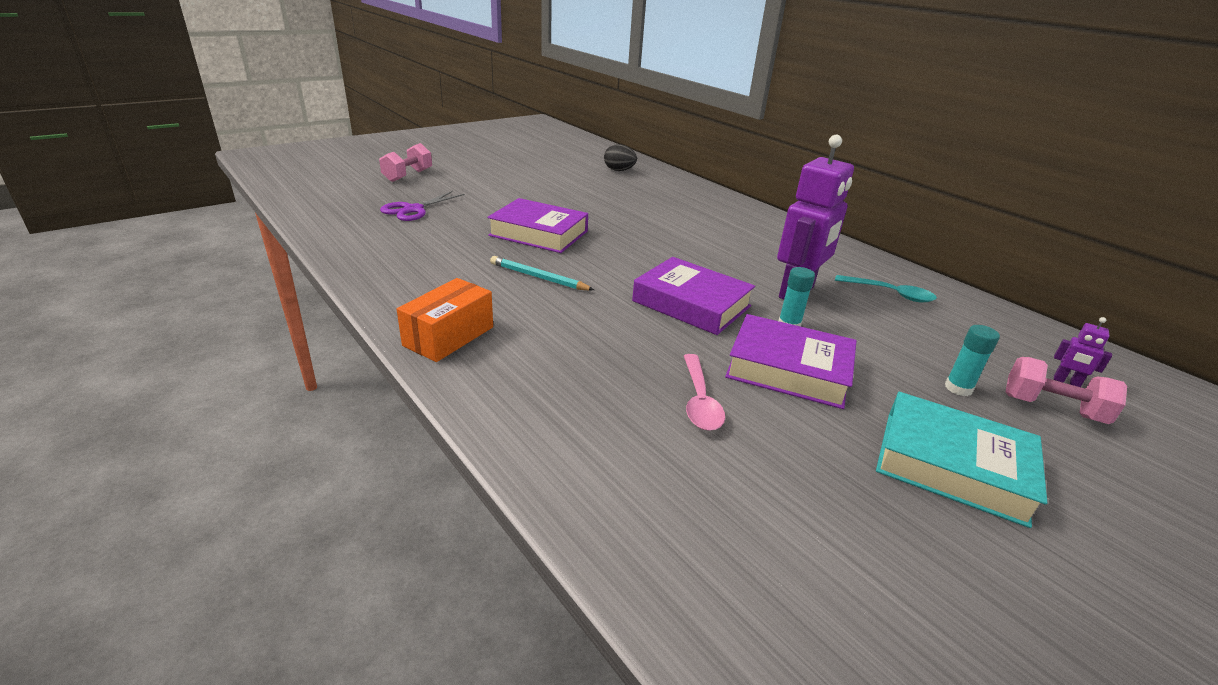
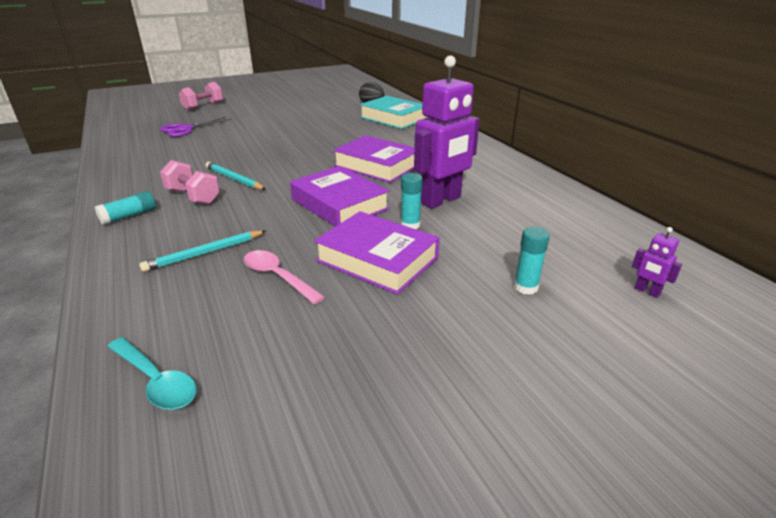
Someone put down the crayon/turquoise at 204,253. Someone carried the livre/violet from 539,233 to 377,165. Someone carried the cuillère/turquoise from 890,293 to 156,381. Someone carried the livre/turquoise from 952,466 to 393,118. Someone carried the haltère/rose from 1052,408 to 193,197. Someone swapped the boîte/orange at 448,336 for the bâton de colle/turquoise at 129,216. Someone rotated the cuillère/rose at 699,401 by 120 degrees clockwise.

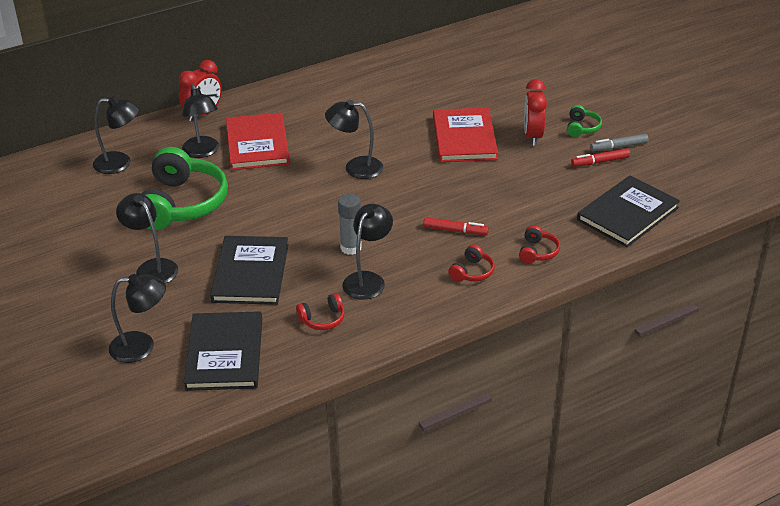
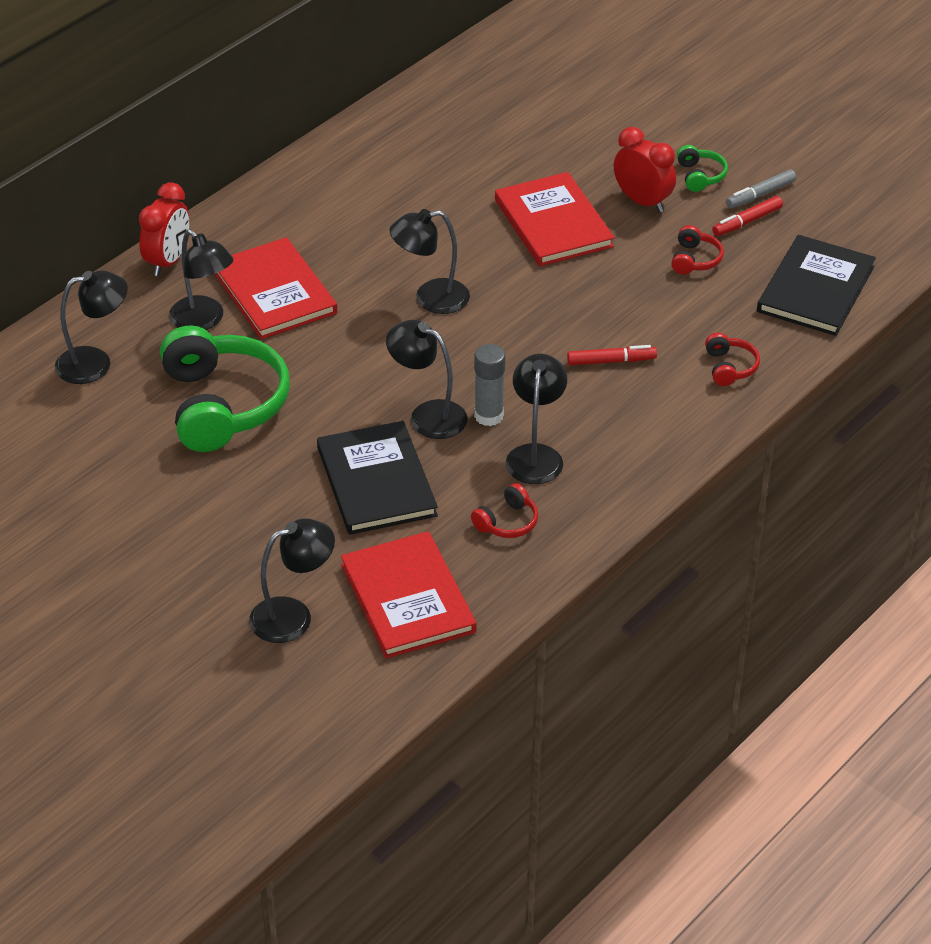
Someone carried the lampe/noir from 152,267 to 428,415. Someone carried the casque audio/rouge from 472,272 to 694,259. Someone repainted the livre/noir at 224,354, which became the livre/rouge at 408,598. Someone rotated the réveil/rouge at 533,136 by 150 degrees clockwise.

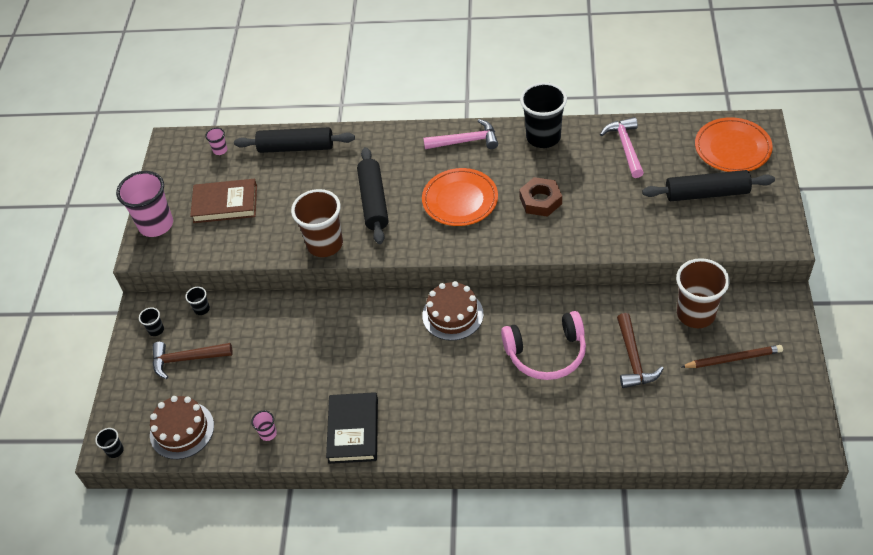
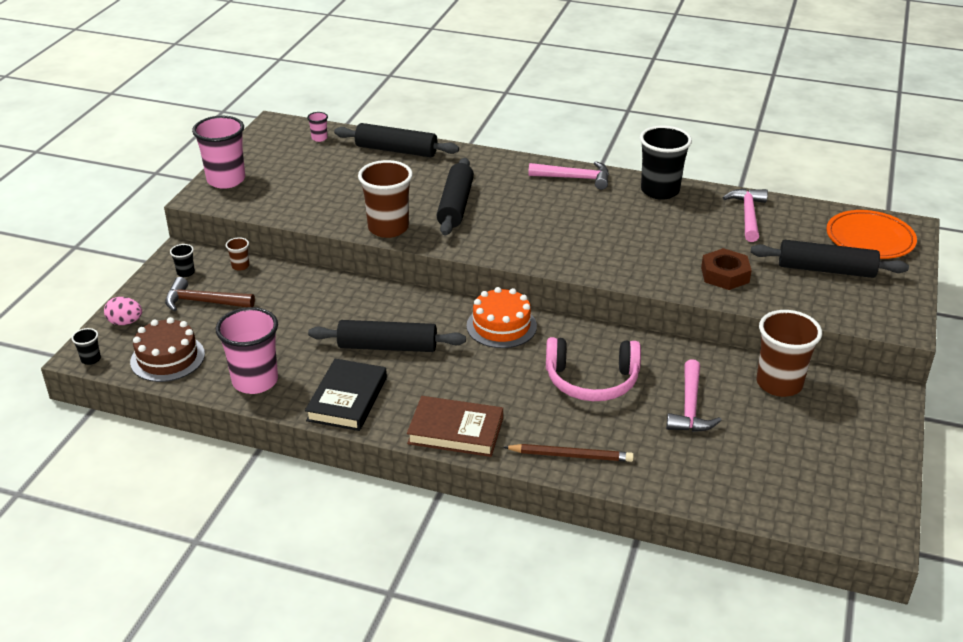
Someone took away the assiette/orange at 460,200. Someone put down the œuf/rose at 125,322. Someone put down the rouleau à pâtisserie/noir at 387,347. Someone carried the livre/marron from 225,204 to 455,431. Someone carried the écrou/marron from 540,200 to 725,275. Someone carried the crayon/marron from 733,359 to 570,455. Someone repainted the gobelet/noir at 202,309, which became the gobelet/marron at 240,266. Someone repainted the gâteau/marron at 452,315, which became the gâteau/orange at 501,326. Someone repainted the marteau/marron at 633,359, which became the marteau/rose at 690,407. Someone scaled the gobelet/rose at 268,433 by 2.29.

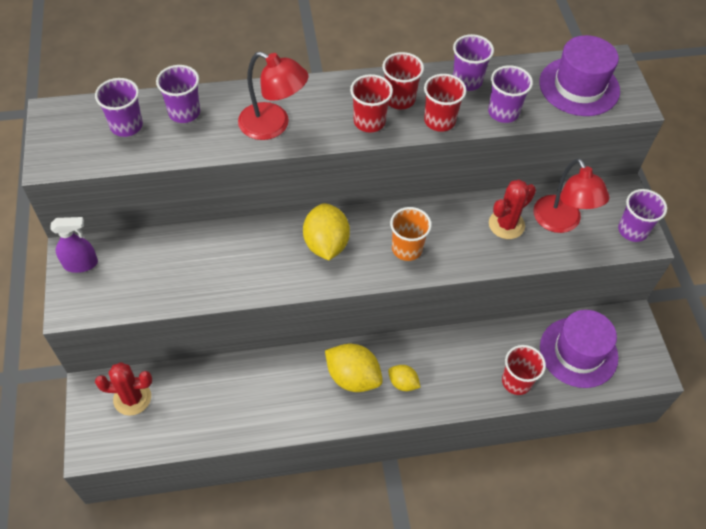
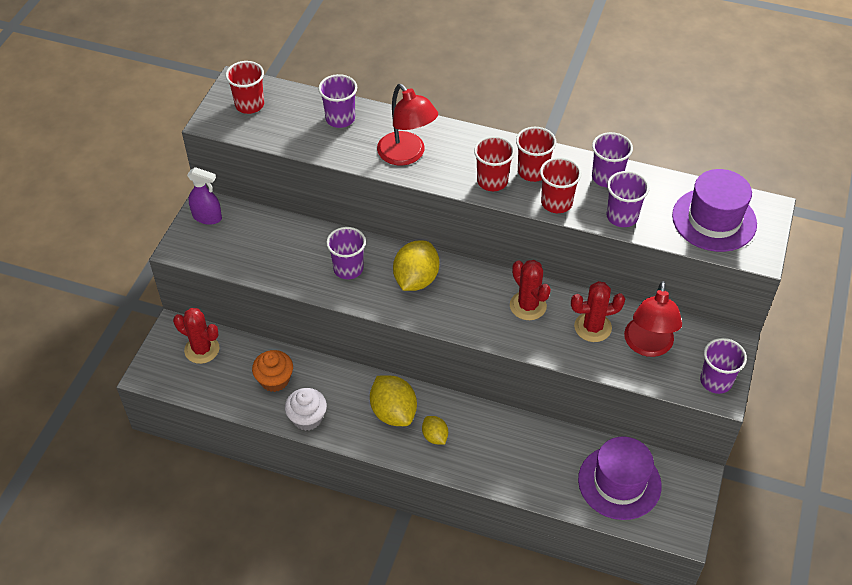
Someone took away the gobelet/orange at 407,249. Someone put down the muffin/orange at 274,380. Someone put down the muffin/blanc at 307,418. Someone put down the cactus/rouge at 528,306. Someone carried the gobelet/violet from 126,126 to 348,269. Someone carried the gobelet/rouge from 516,381 to 249,105.

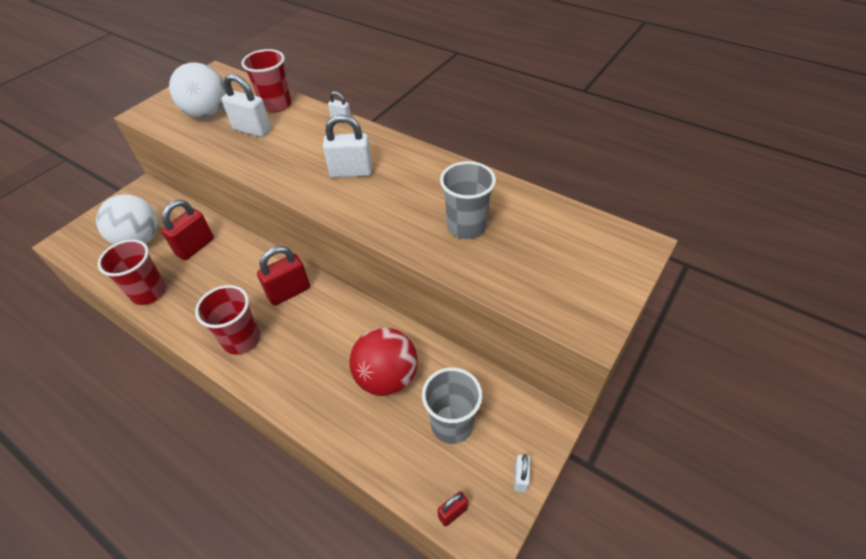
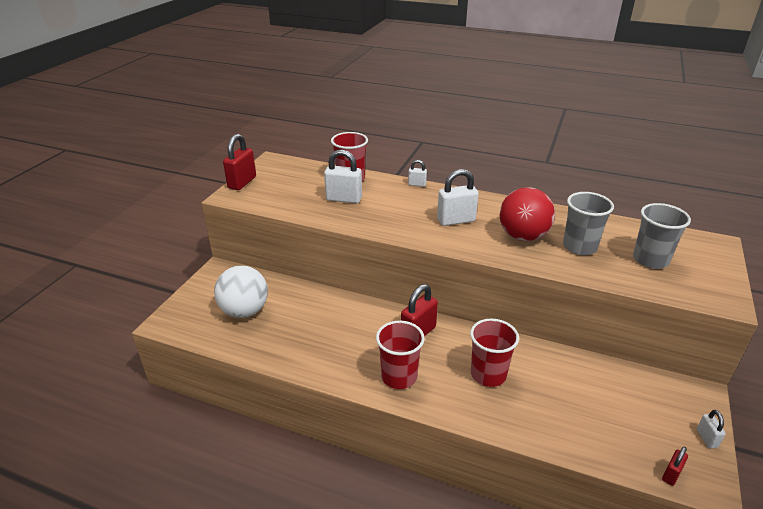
Someone took away the balle/blanc at 207,113. Someone carried the gobelet/rouge from 149,292 to 488,374. Someone carried the cadenas/rouge from 195,247 to 242,182. Someone carried the balle/rouge from 387,377 to 523,236. Someone carried the gobelet/gris from 452,424 to 650,260.

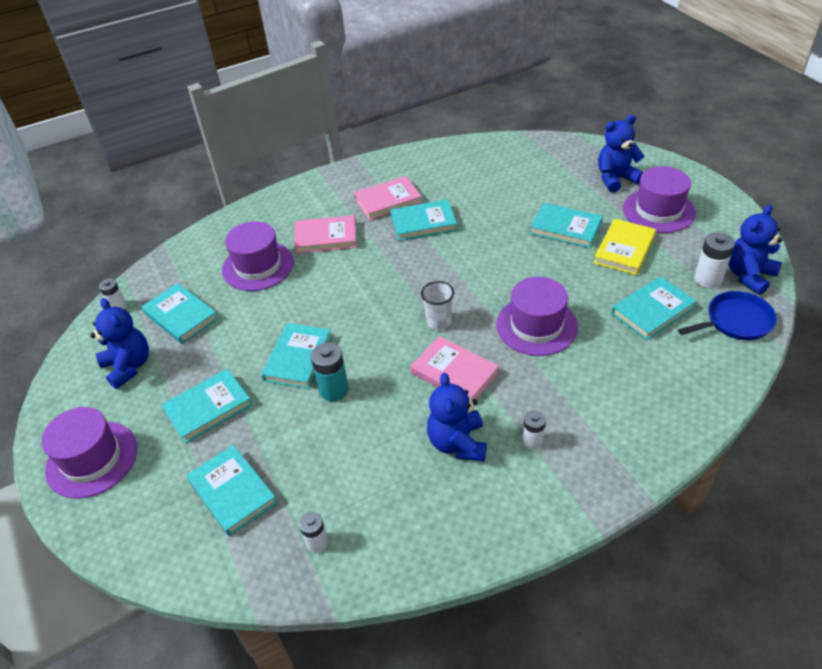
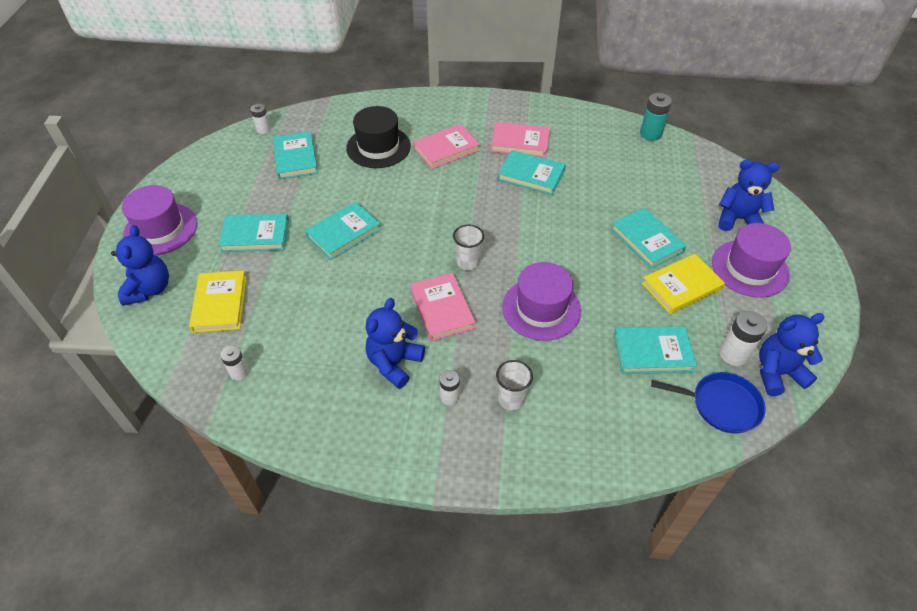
Someone put down the gobelet/blanc at 511,399. Someone carried the ours en peluche/bleu from 129,366 to 149,289. Someone carried the pile/turquoise from 334,390 to 650,134. Someone repainted the livre/turquoise at 232,492, which became the livre/jaune at 220,304. Someone repainted the chapeau/violet at 258,266, which became the chapeau/noir at 378,147. Someone rotated the livre/rose at 326,237 by 60 degrees counterclockwise.

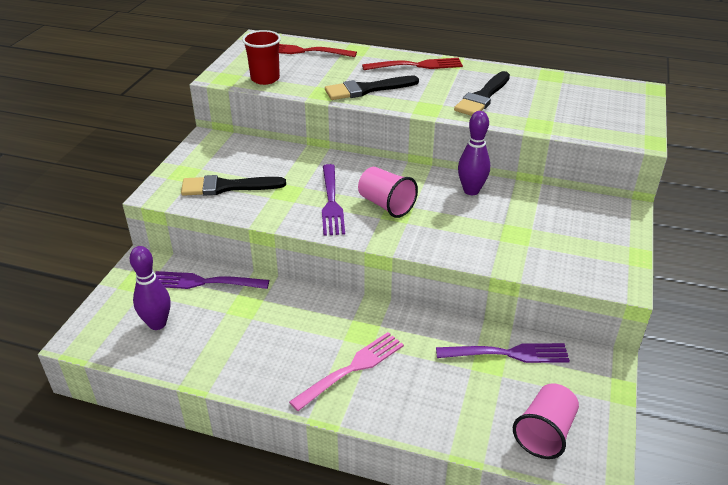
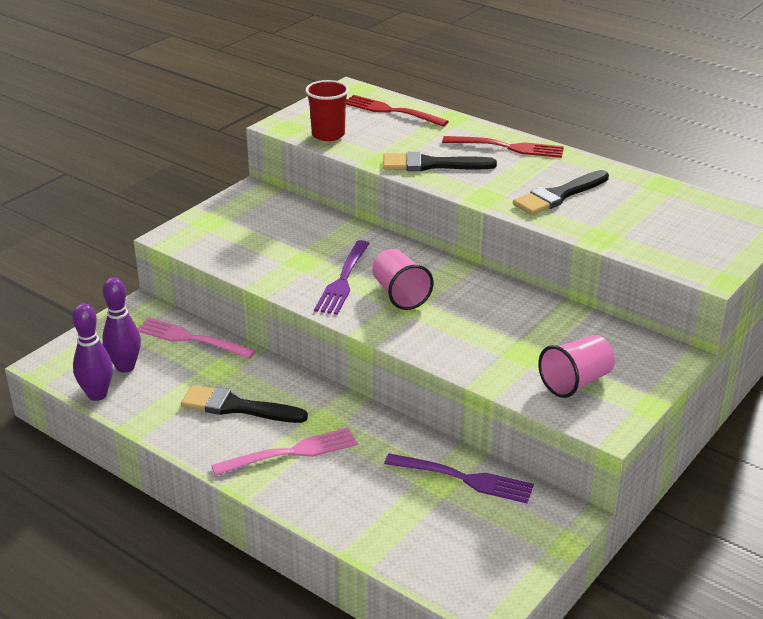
Someone carried the pinceau/noir from 227,187 to 237,407. Someone carried the quille/violet from 471,190 to 97,395. Someone carried the gobelet/rose from 544,433 to 575,382. Someone repainted the fourchette/violet at 205,282, which became the fourchette/rose at 191,339.

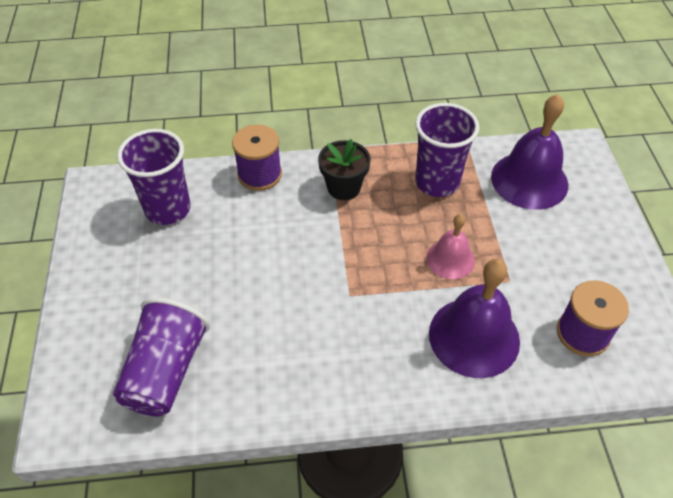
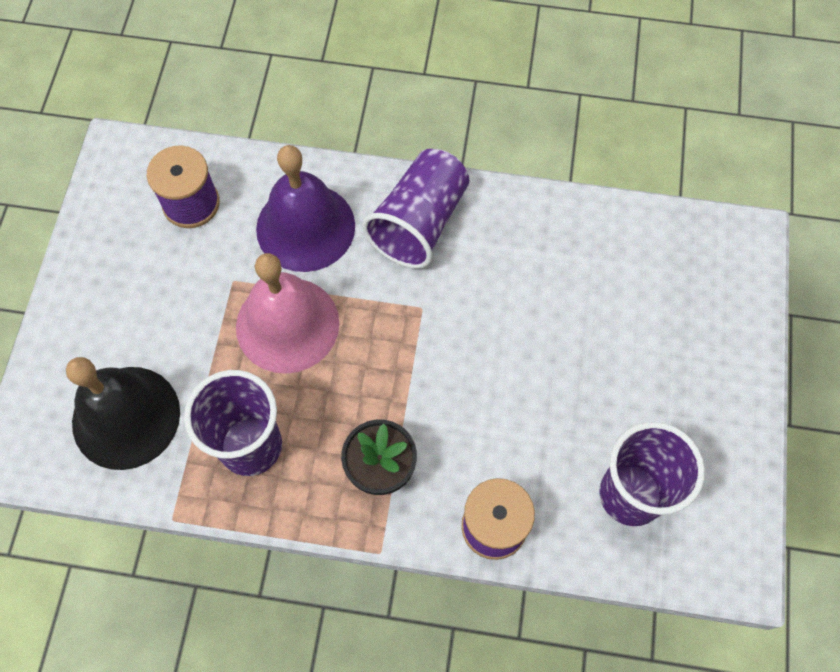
Someone carried the gobelet/violet from 166,371 to 419,223. Someone repainted the cloche/violet at 529,180, which became the cloche/noir at 126,417. Someone scaled the cloche/rose at 450,259 by 1.72.

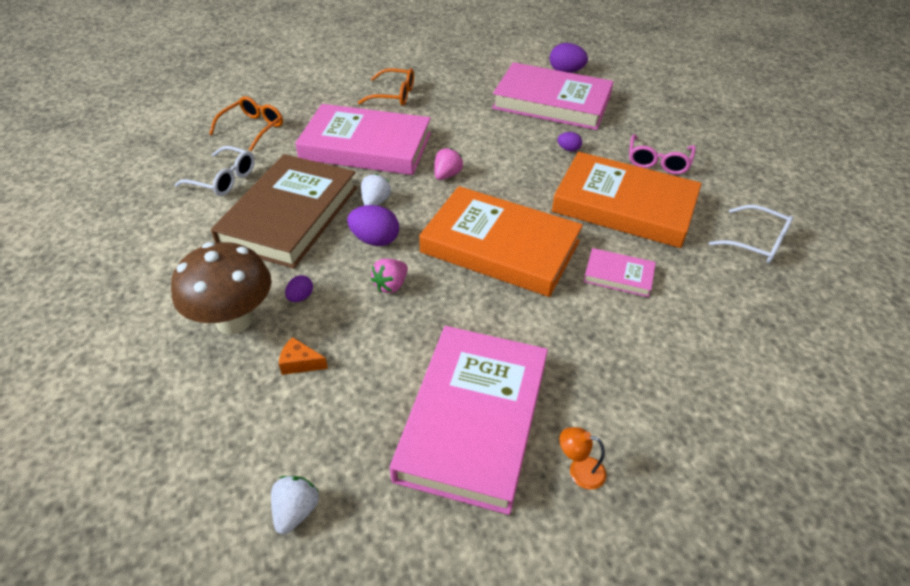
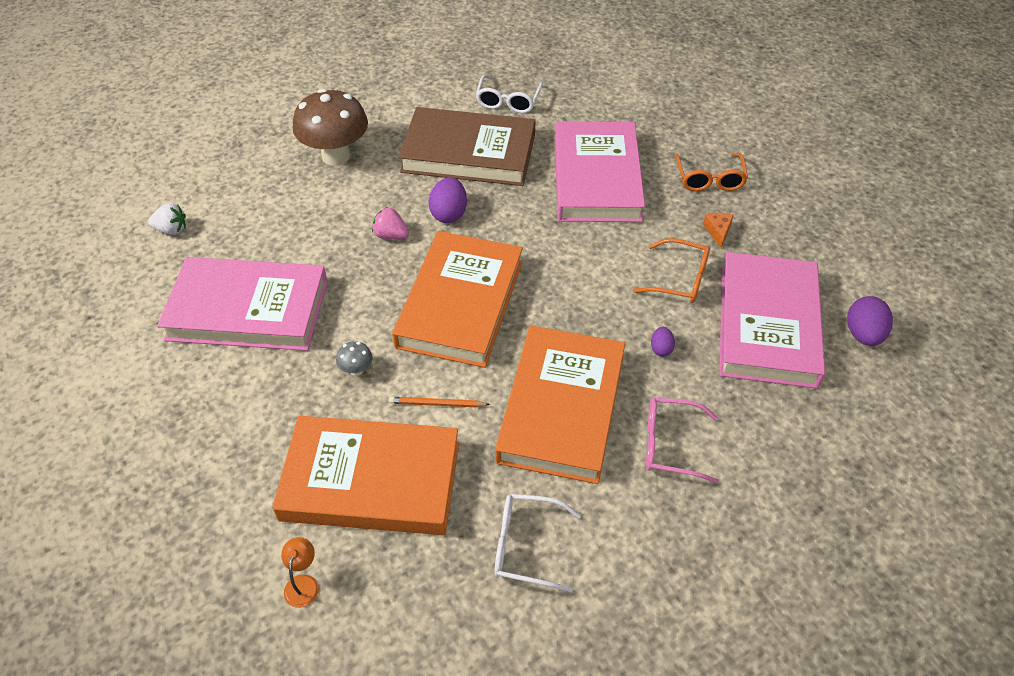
Someone took away the œuf/violet at 300,297. Someone took away the fraise/blanc at 375,202. Someone took away the fraise/rose at 447,175. Someone put down the livre/orange at 371,480. Someone put down the champignon/gris at 356,370. Someone carried the lunettes/orange from 252,129 to 679,279. Someone carried the fromage/orange from 300,363 to 718,231. Someone carried the lampe/orange from 579,470 to 303,583. Someone swapped the livre/rose at 618,275 for the crayon/orange at 437,404. Someone rotated the lunettes/blanc at 755,242 by 75 degrees clockwise.

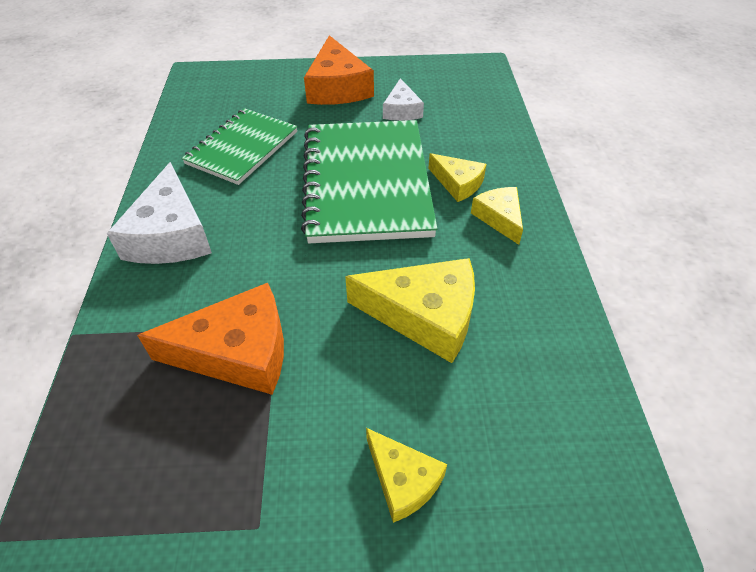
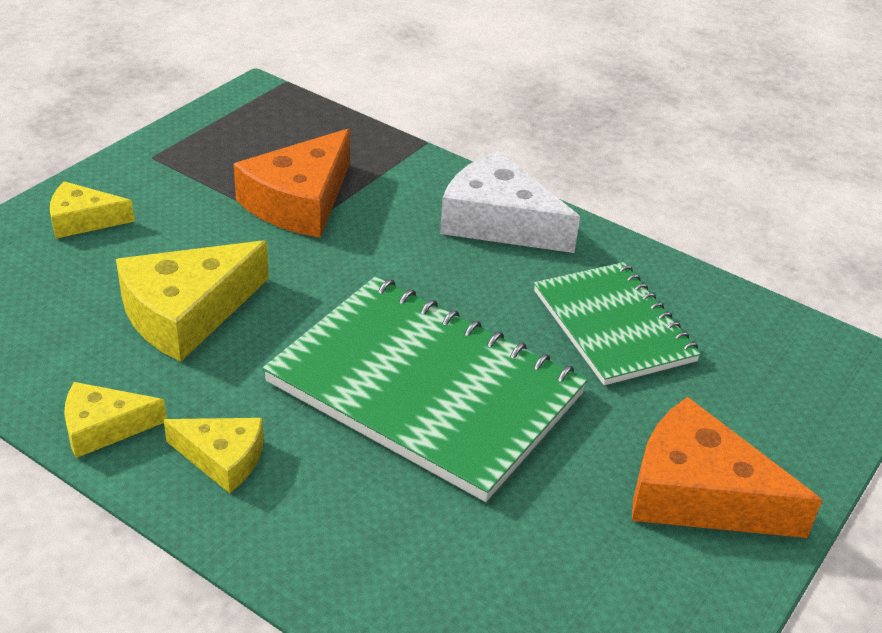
Someone took away the fromage/blanc at 402,110. Someone carried the fromage/jaune from 458,183 to 104,427.

